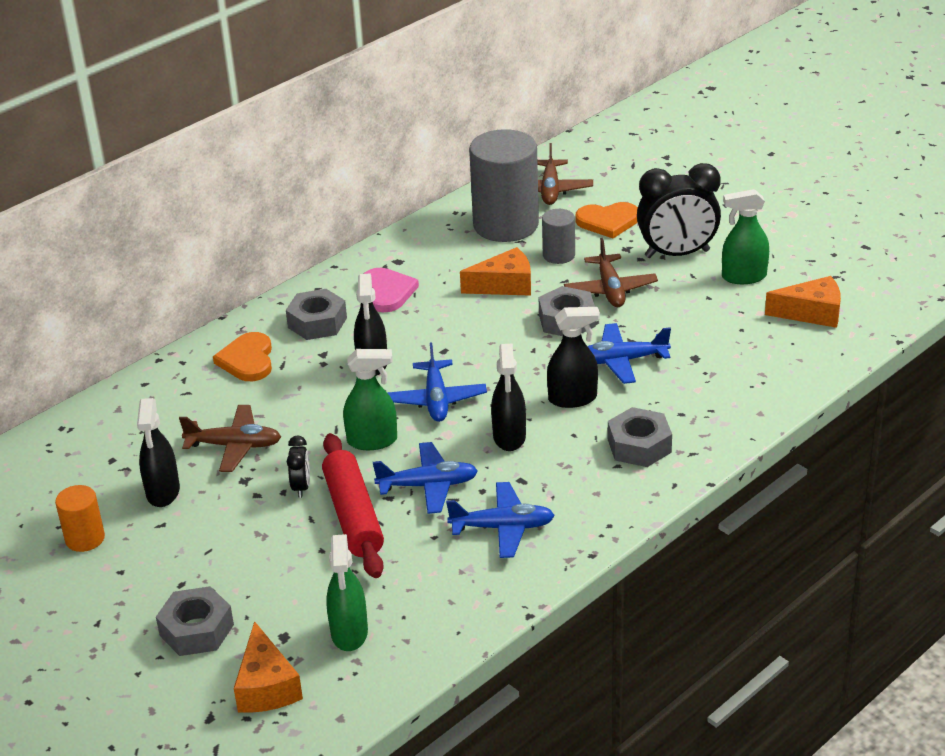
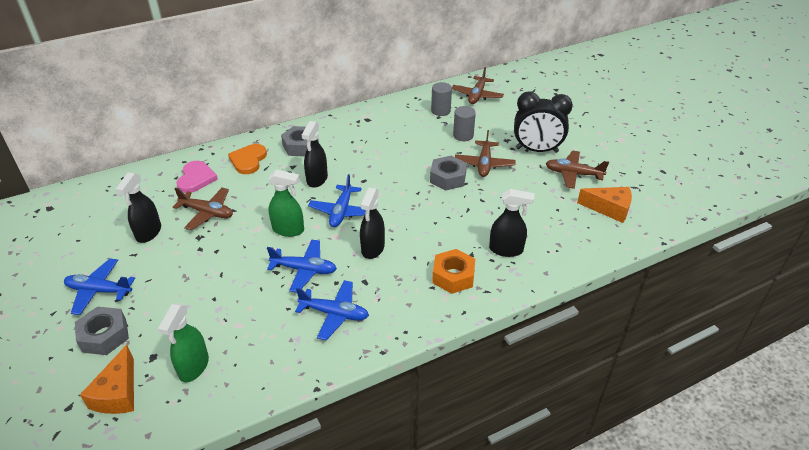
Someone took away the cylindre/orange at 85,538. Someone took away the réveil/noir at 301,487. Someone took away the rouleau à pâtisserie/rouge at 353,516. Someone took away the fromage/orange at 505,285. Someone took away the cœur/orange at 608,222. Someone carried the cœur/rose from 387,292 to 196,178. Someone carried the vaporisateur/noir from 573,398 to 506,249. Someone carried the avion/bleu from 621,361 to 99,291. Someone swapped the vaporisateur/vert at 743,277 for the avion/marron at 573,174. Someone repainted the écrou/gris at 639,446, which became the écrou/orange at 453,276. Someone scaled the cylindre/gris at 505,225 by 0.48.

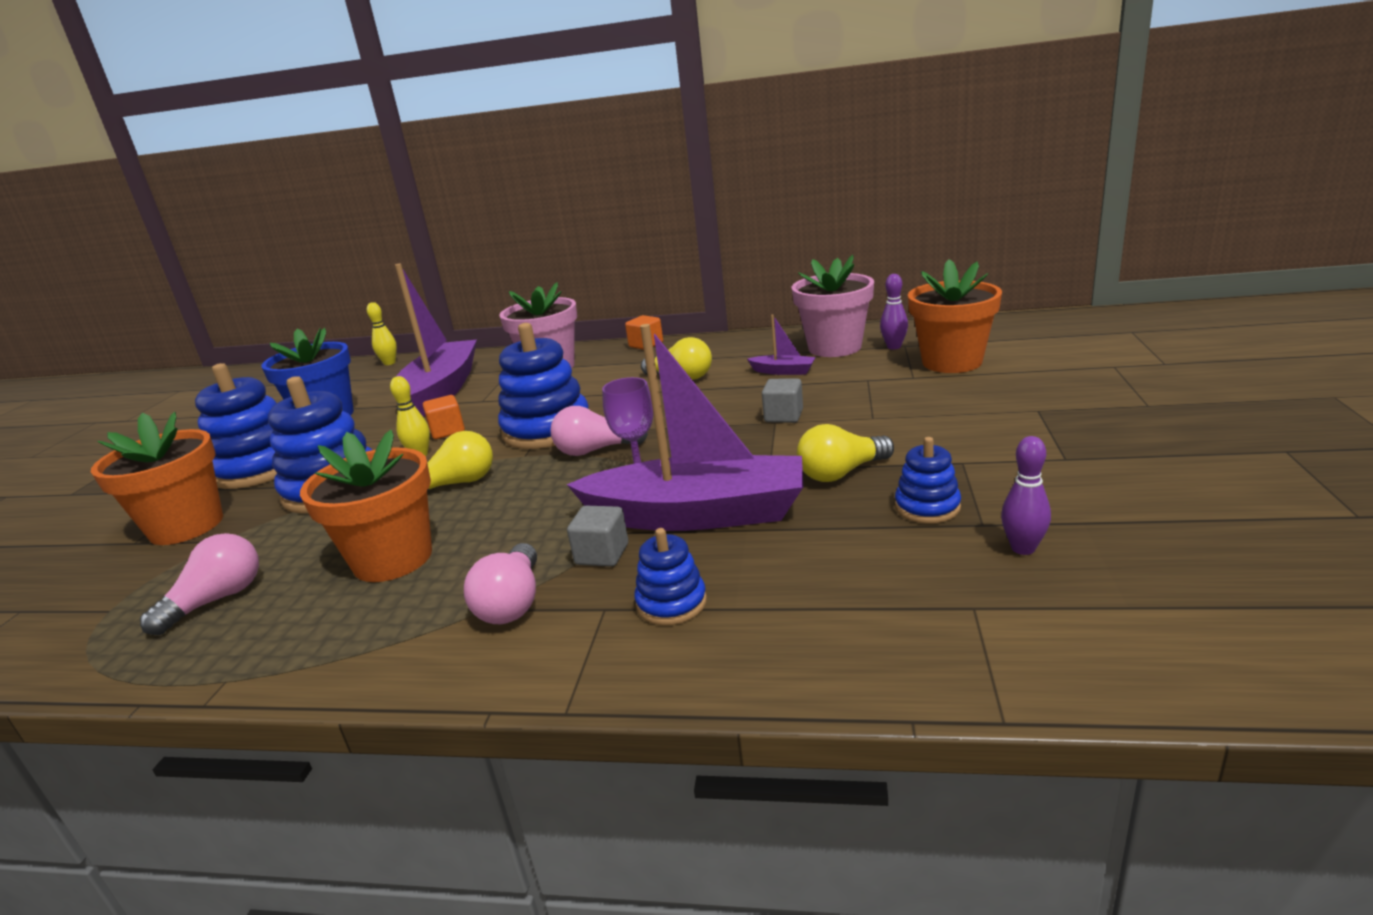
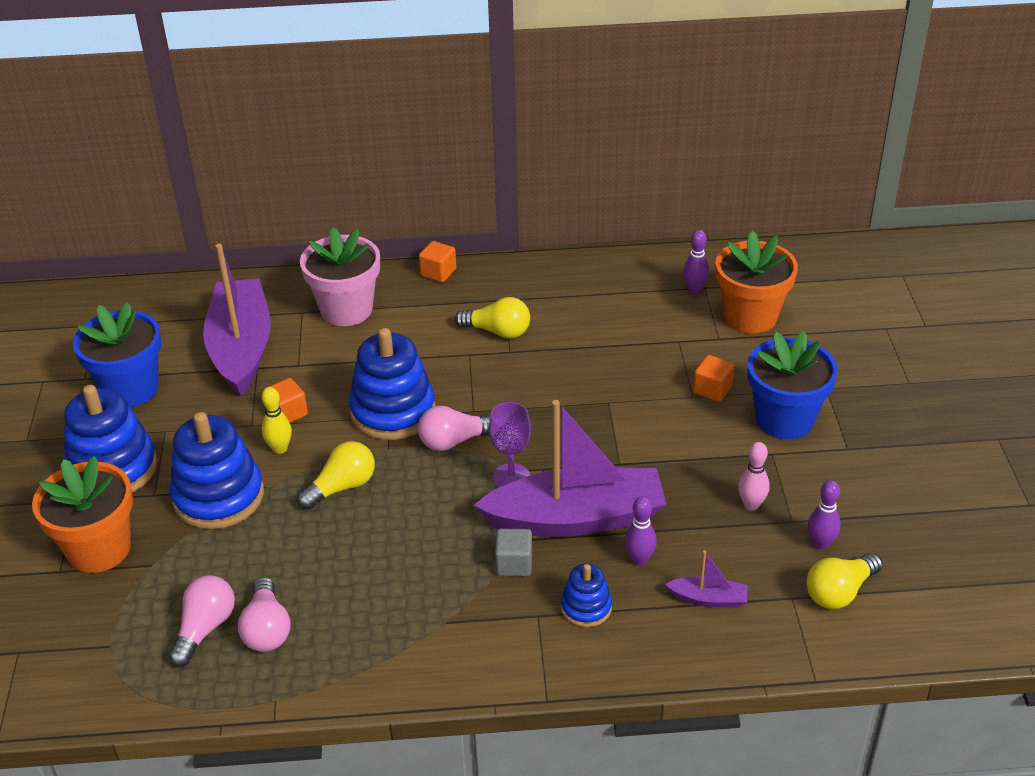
Someone took away the pot de fleurs/orange at 393,559. Someone took away the quille/jaune at 389,363. Someone took away the cube/gris at 783,416. Someone took away the pot de fleurs/rose at 834,347. Someone put down the quille/violet at 639,559. Someone put down the cube/orange at 712,390. Someone put down the pot de fleurs/bleu at 784,419. Someone carried the ampoule/rose from 512,603 to 267,629. Someone carried the bateau/violet from 783,371 to 708,599. Someone carried the ampoule/jaune from 841,473 to 839,592. Someone swapped the jouet à empiler/bleu at 927,507 for the quille/rose at 751,505.

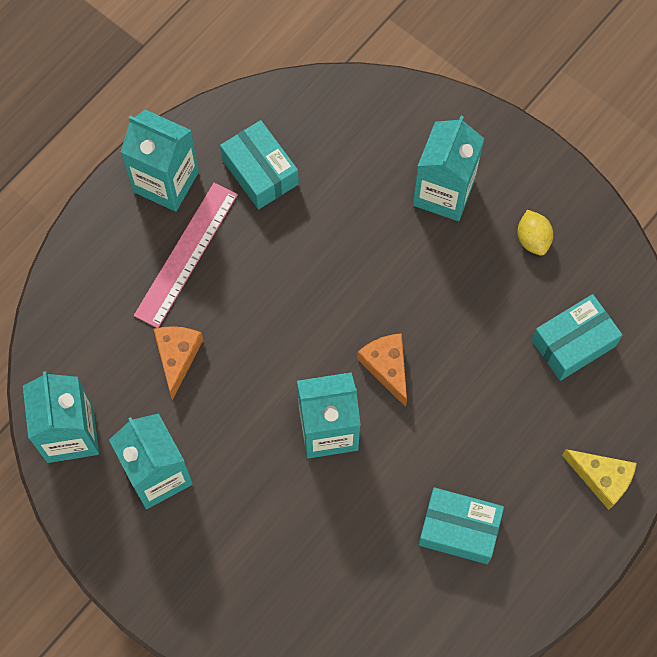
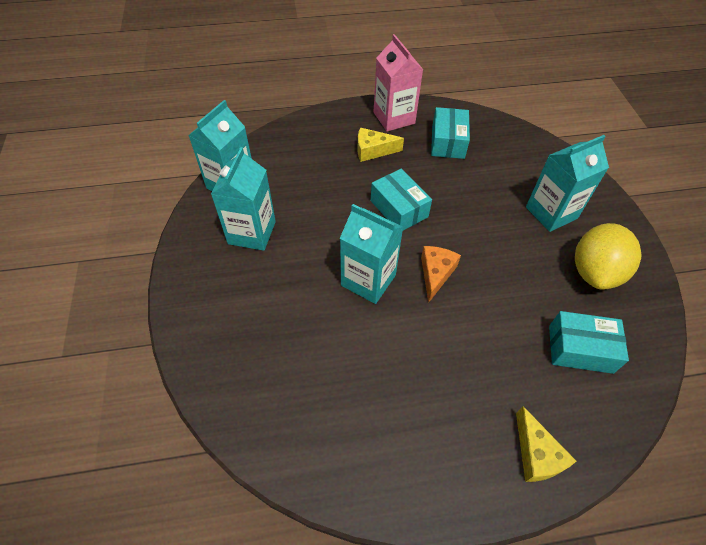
Someone took away the fromage/orange at 177,357. Someone carried the boîte/turquoise from 459,529 to 399,209. Someone swapped the règle/rose at 186,254 for the fromage/jaune at 373,150. Someone repainted the brique de lait/turquoise at 166,182, which became the brique de lait/rose at 394,118. Someone scaled the citron/jaune at 533,239 by 2.03.

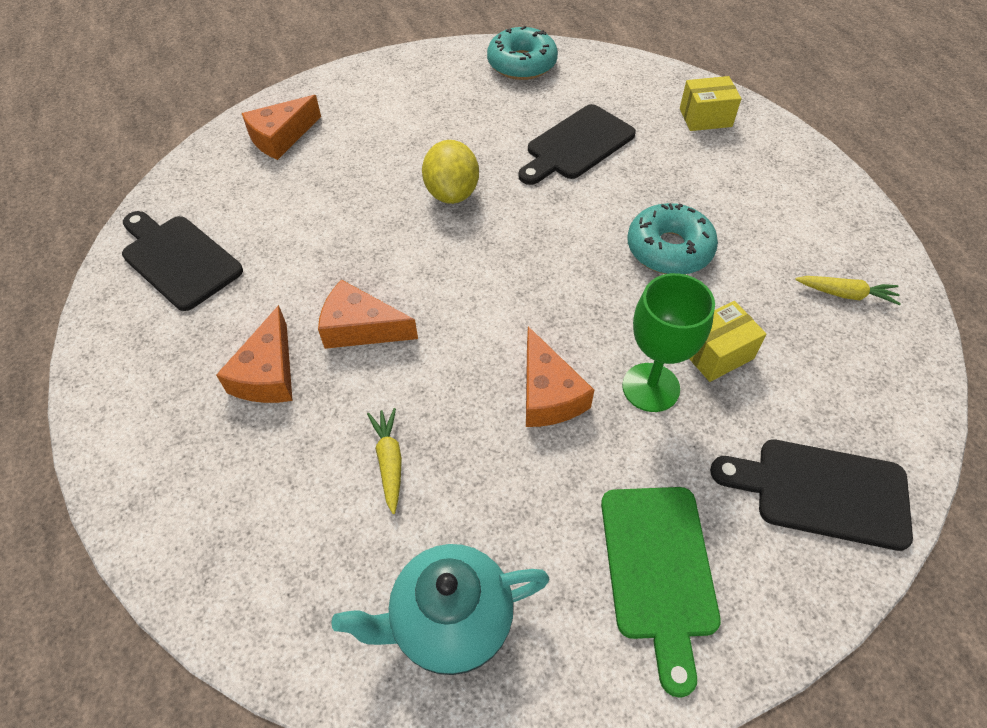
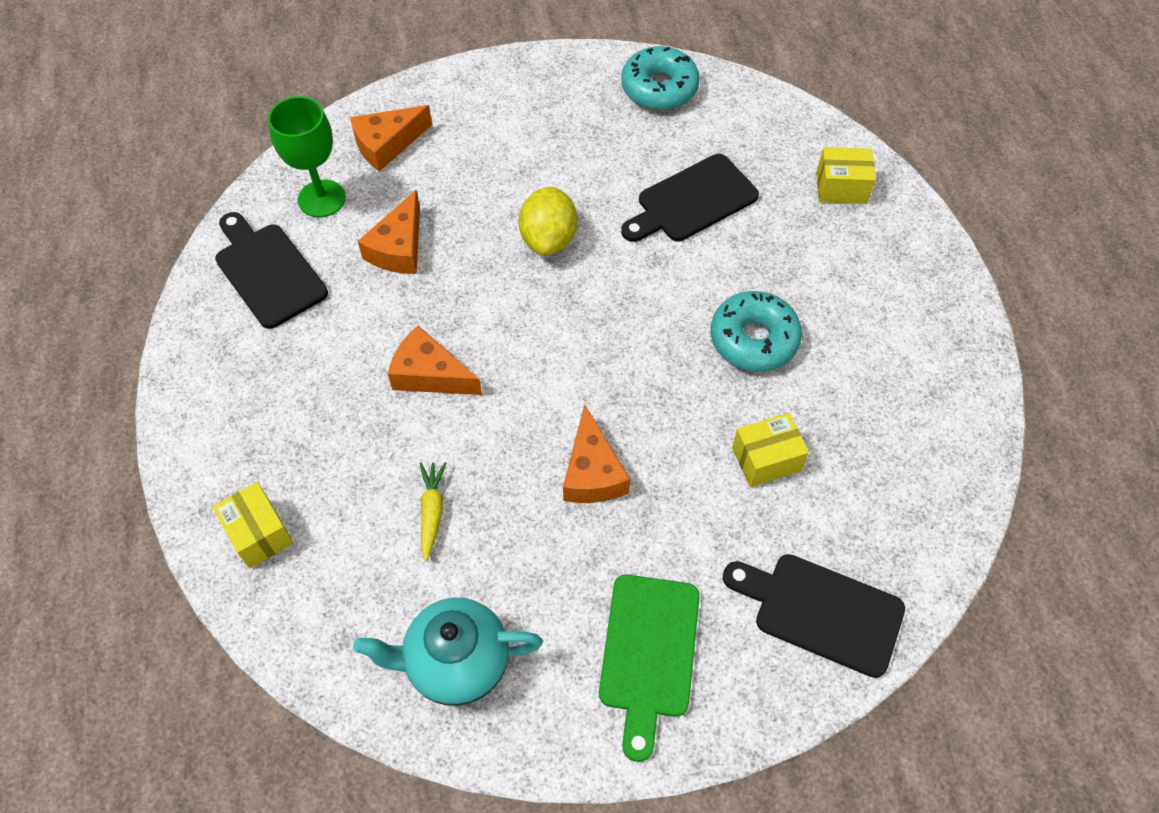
Someone took away the carotte/jaune at 845,294. Someone put down the boîte/jaune at 259,533. Someone carried the fromage/orange from 268,373 to 398,248. Someone carried the verre à pied/vert from 650,387 to 322,199.

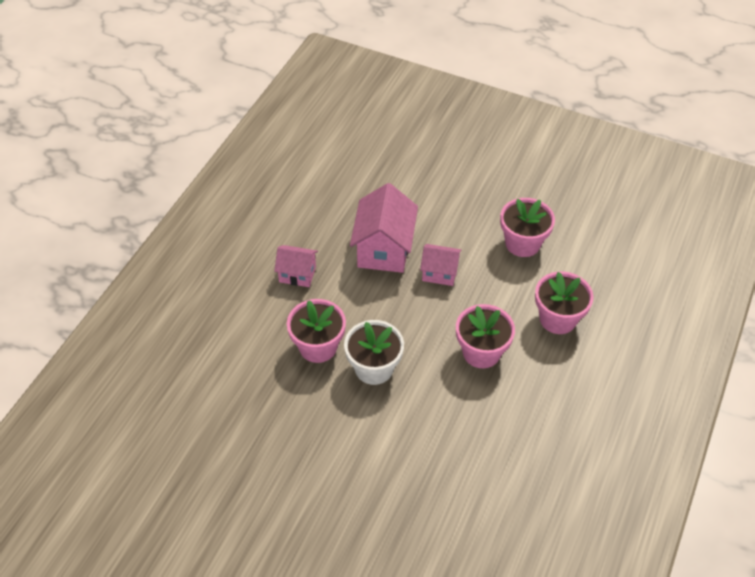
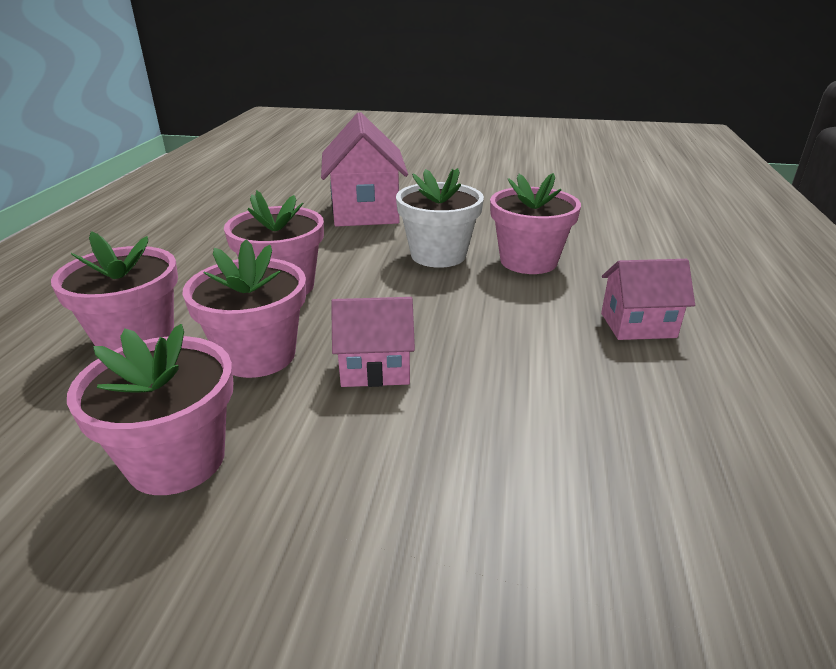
Someone put down the pot de fleurs/rose at 258,355. Someone carried the maison/rose from 384,249 to 365,211.

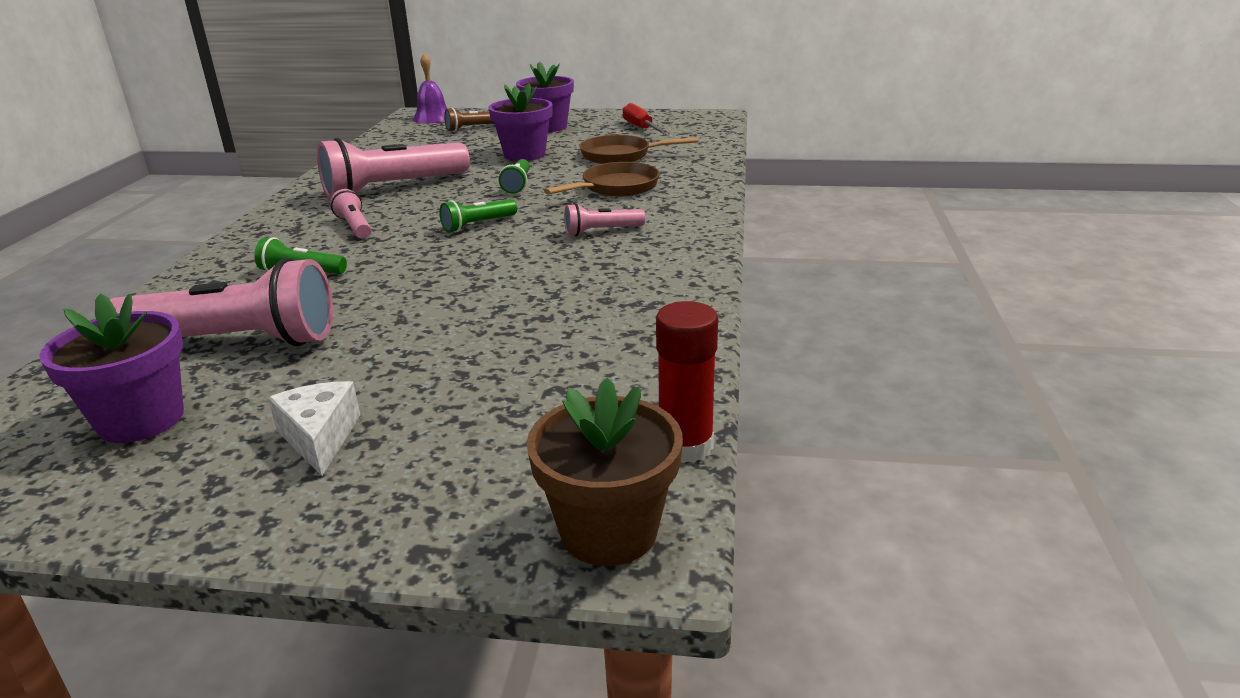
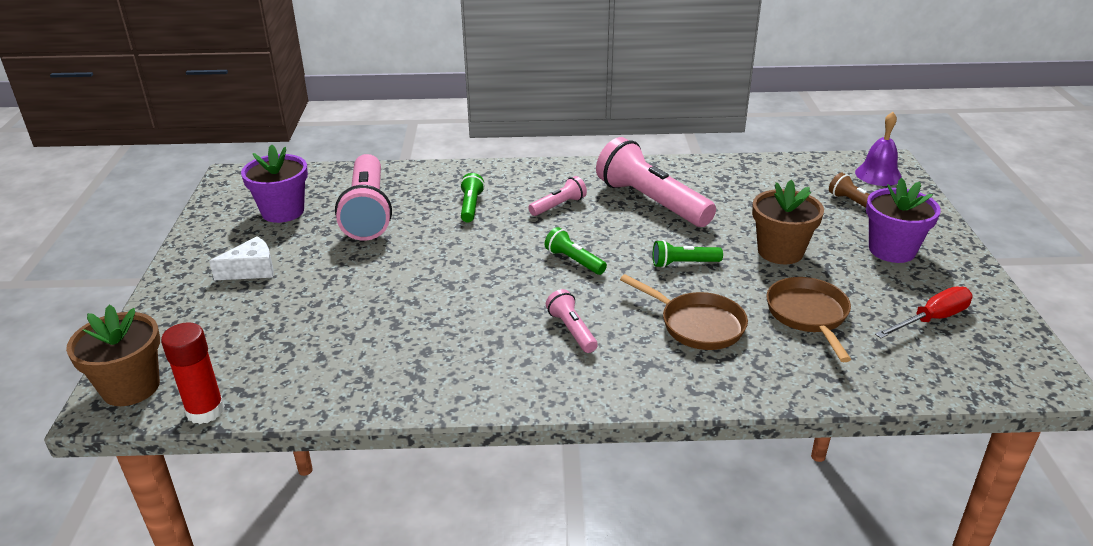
Someone repainted the pot de fleurs/violet at 524,154, which became the pot de fleurs/marron at 780,252.

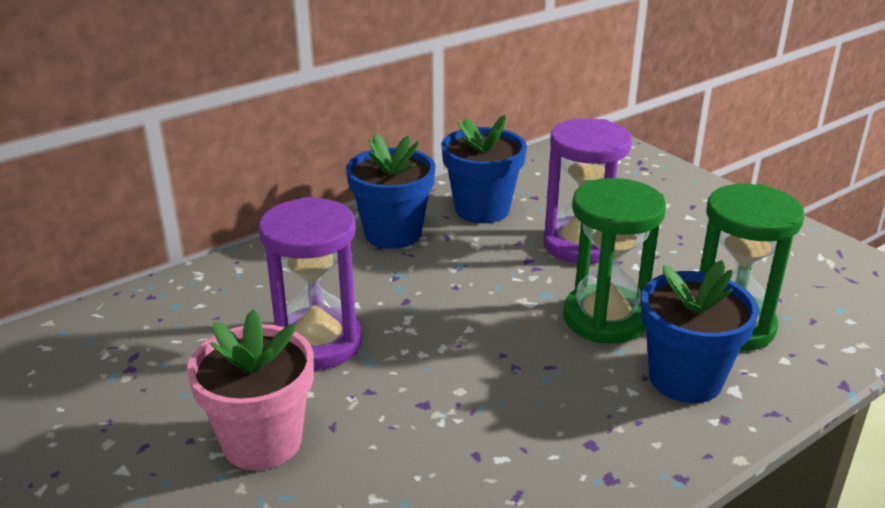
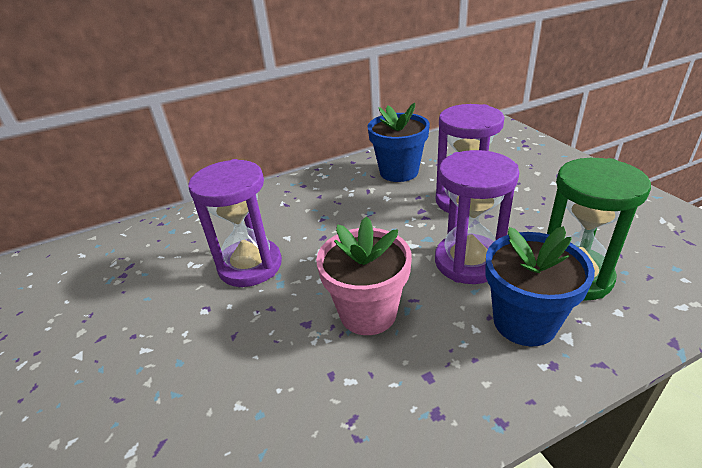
Someone took away the pot de fleurs/bleu at 393,233. Someone carried the pot de fleurs/rose from 262,442 to 368,313. Someone repainted the sablier/vert at 605,318, which became the sablier/violet at 468,262.

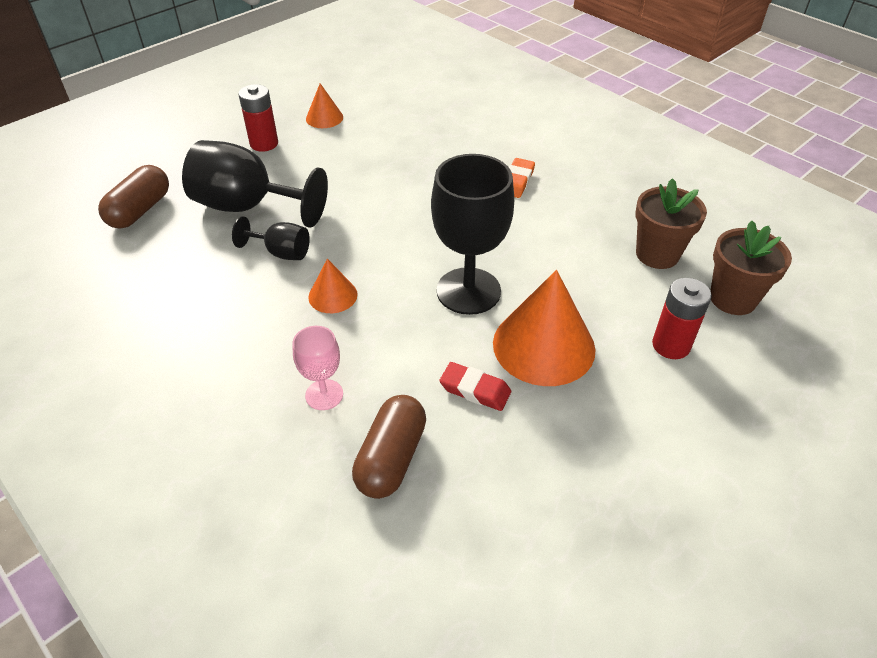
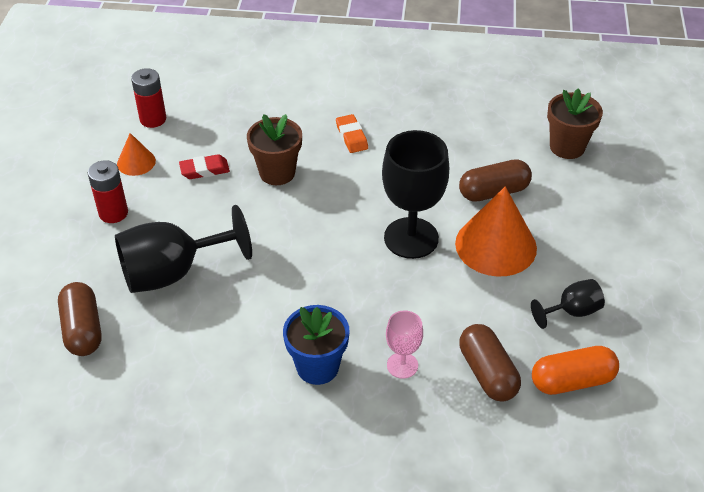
Someone took away the cône/orange at 333,295. Someone put down the pot de fleurs/bleu at 317,367. Someone put down the gélule/marron at 493,192. Someone put down the gélule/orange at 572,381. Someone carried the verre à pied/noir from 281,252 to 571,311. Someone carried the gomme/rouge from 475,390 to 204,170. Someone carried the pot de fleurs/marron from 657,254 to 277,173. Someone carried the pile/rouge from 671,345 to 153,119.

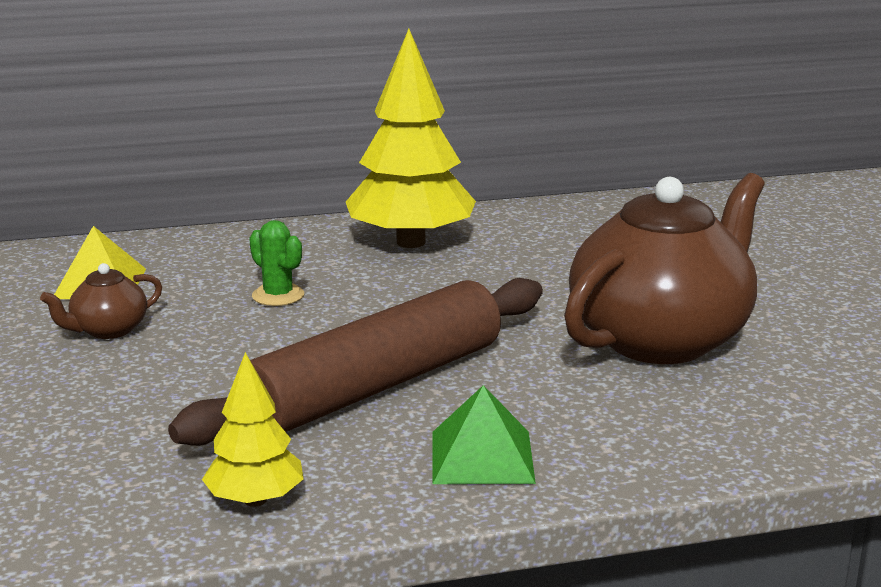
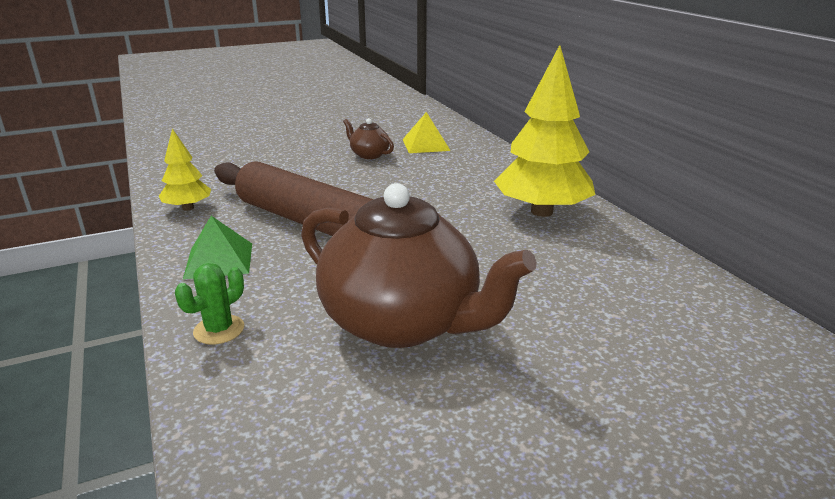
Someone carried the cactus/vert from 278,295 to 219,330.

